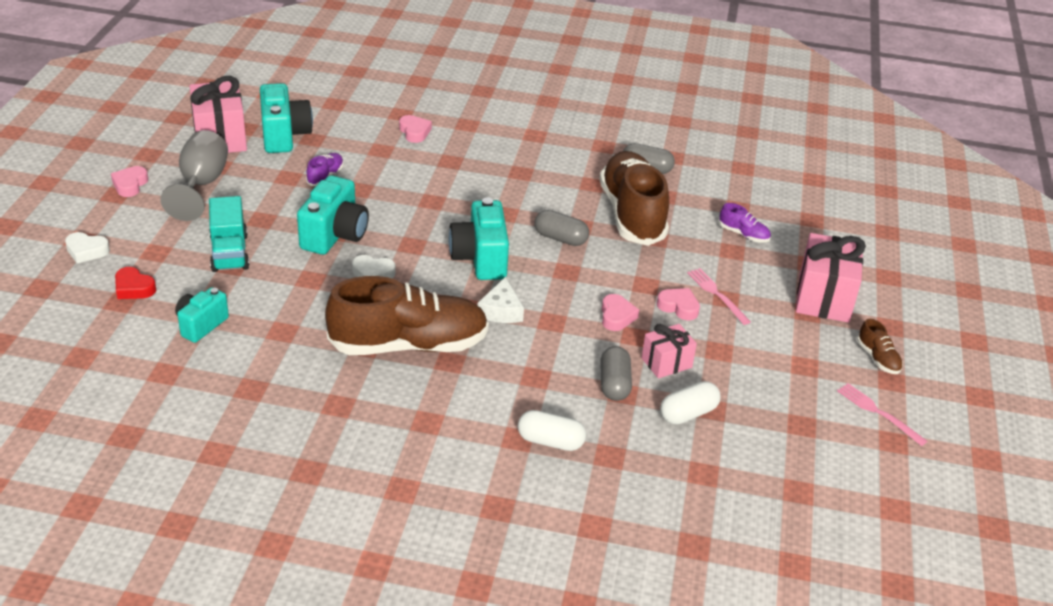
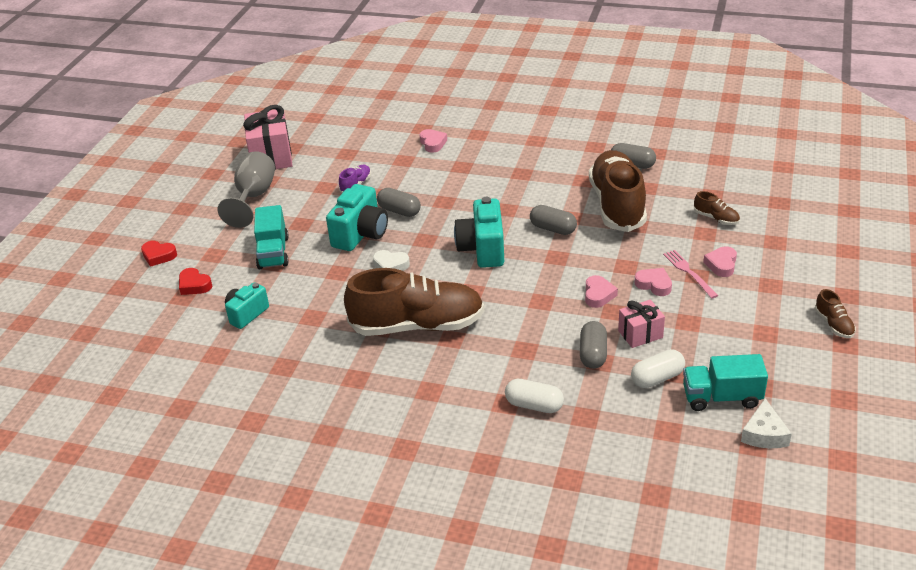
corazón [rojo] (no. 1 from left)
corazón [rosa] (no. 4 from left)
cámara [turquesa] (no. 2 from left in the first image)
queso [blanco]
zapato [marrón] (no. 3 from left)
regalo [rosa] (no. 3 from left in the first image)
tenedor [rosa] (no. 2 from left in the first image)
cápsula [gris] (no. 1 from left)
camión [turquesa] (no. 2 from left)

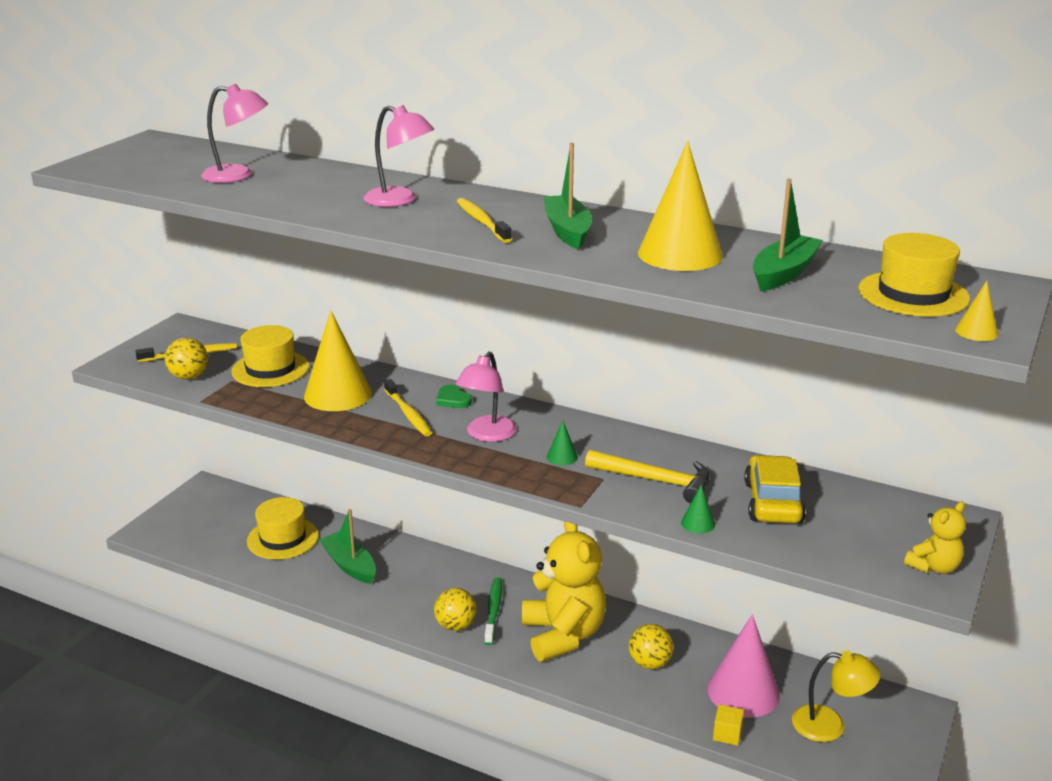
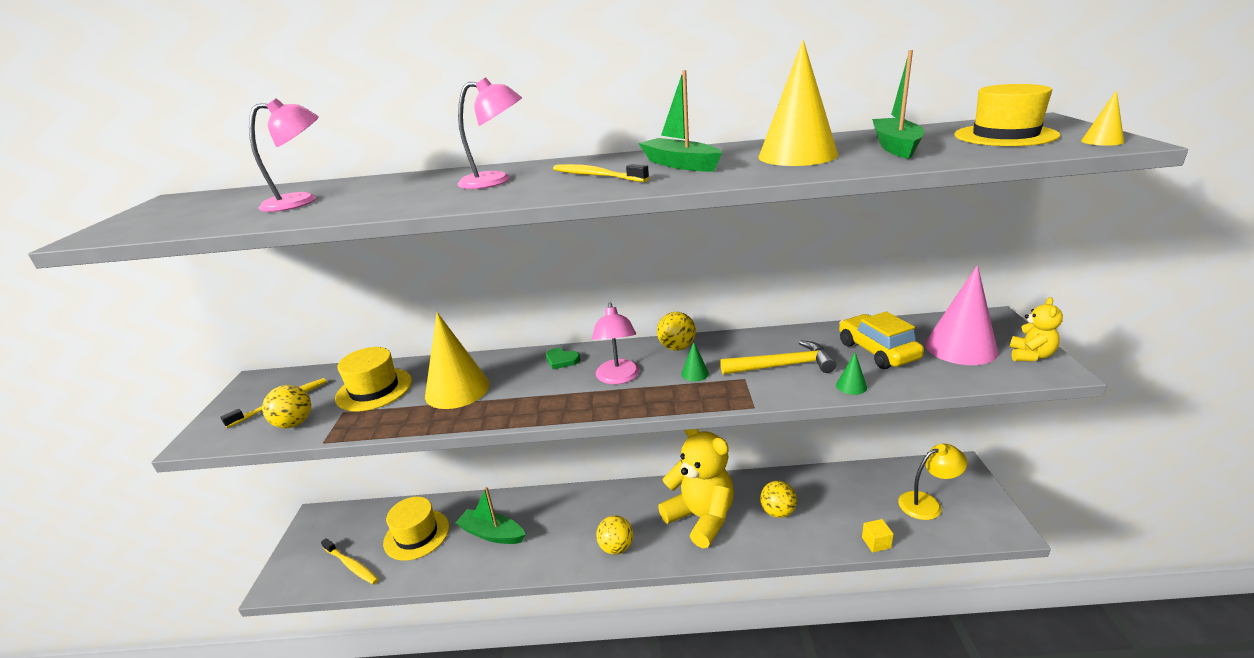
cepillo de dientes [amarillo] (no. 2 from left)
cepillo de dientes [verde]
cono [rosa]
pelota [amarillo] (no. 3 from left)

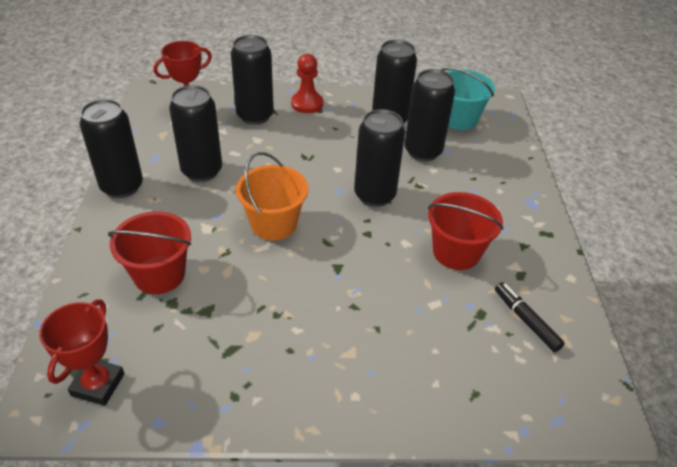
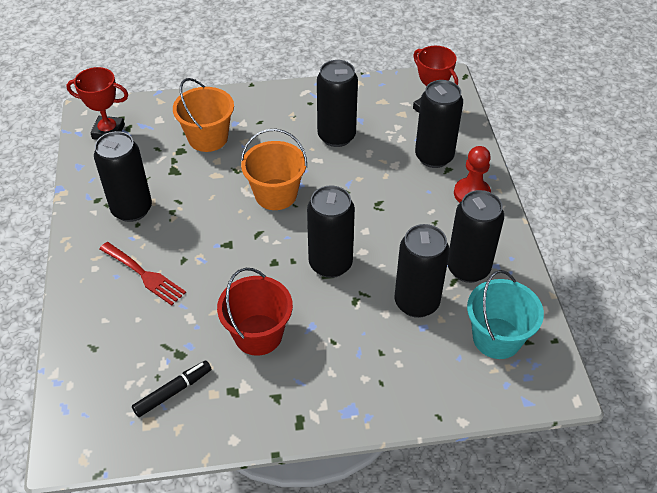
lata [negro] (no. 1 from left)
balde [naranja] (no. 1 from left)
tenedor [rojo]

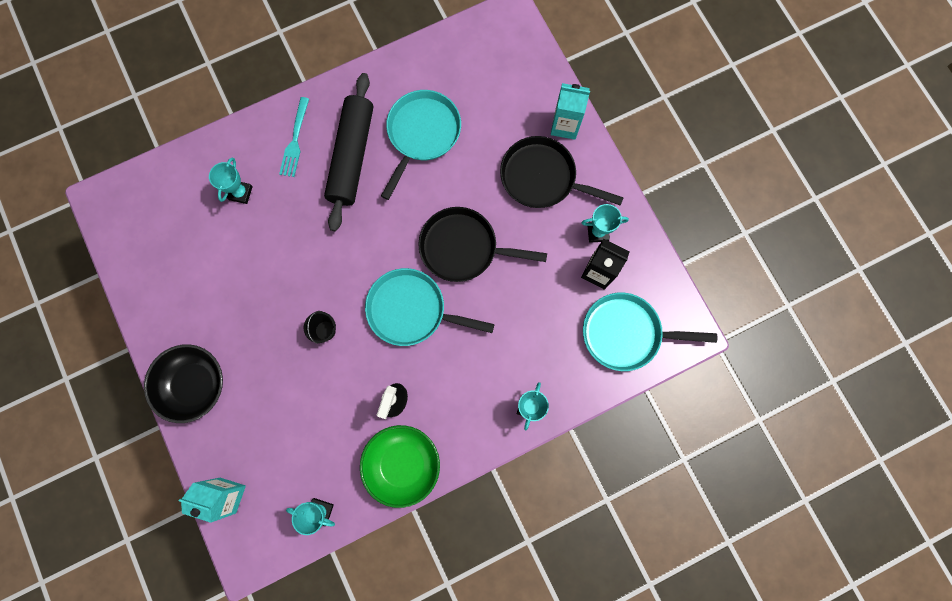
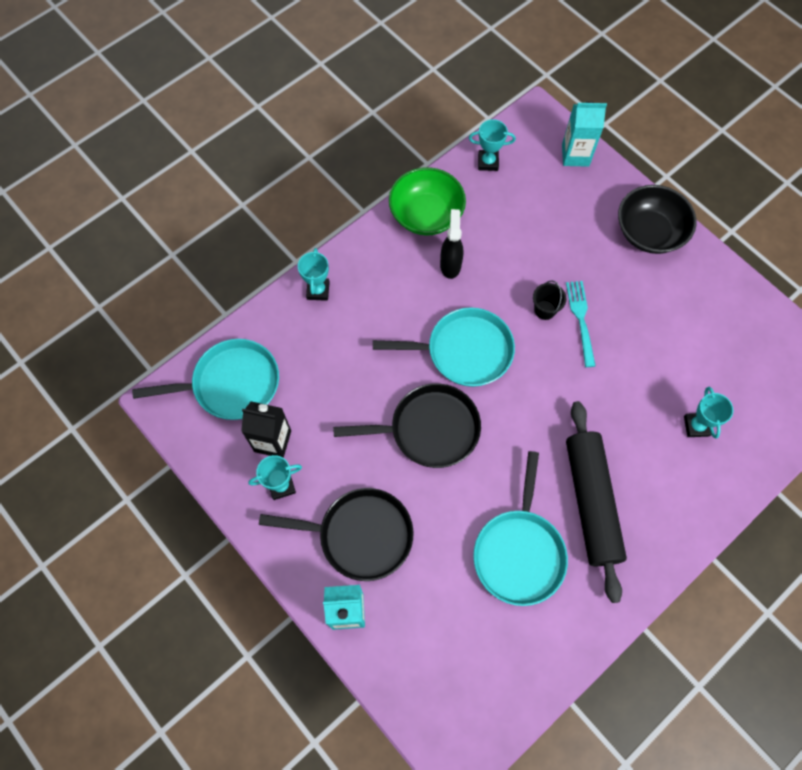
tenedor [turquesa]

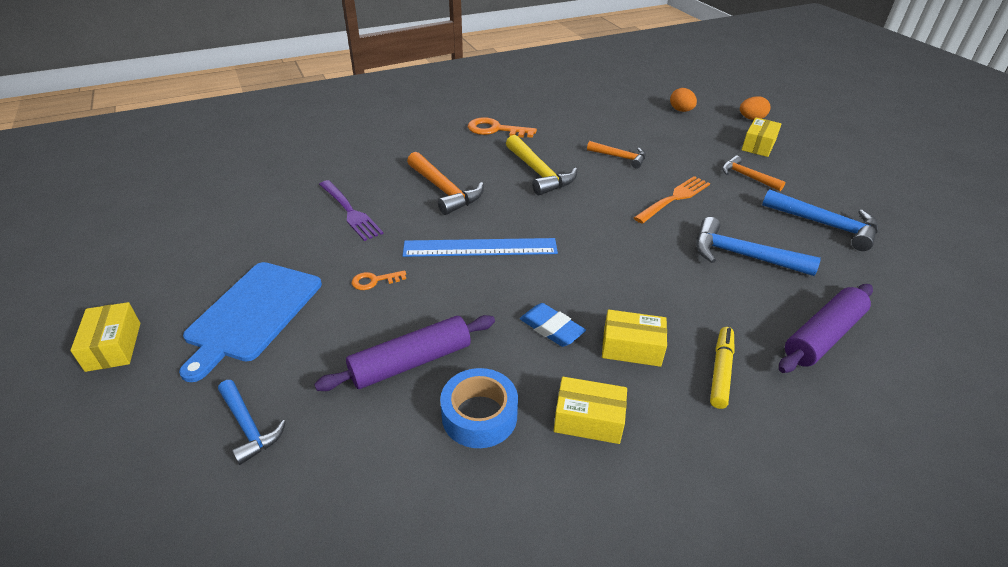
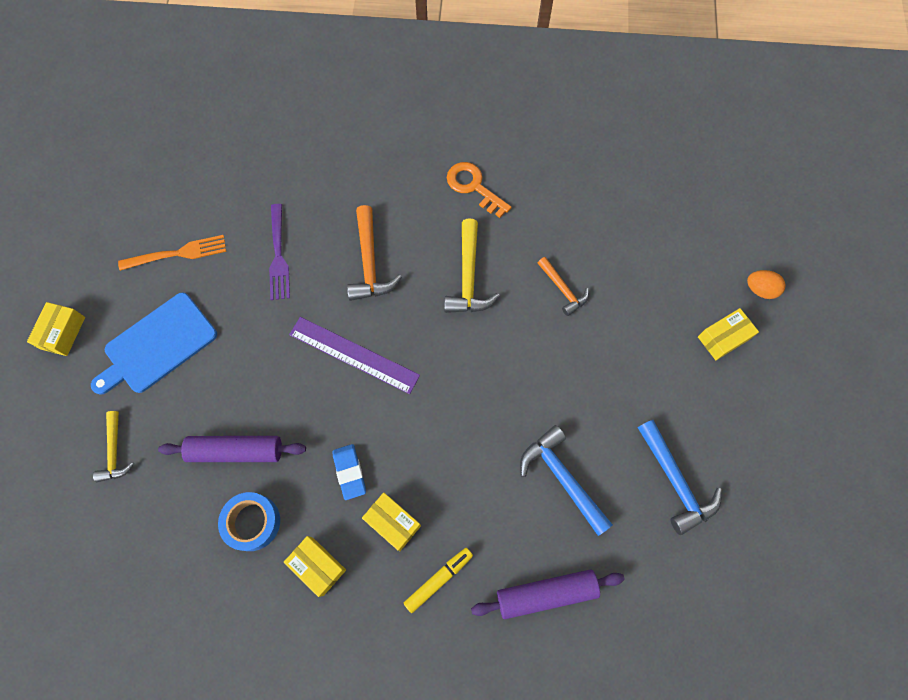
martillo [amarillo] (no. 1 from left)
llave [naranja] (no. 1 from left in the first image)
regla [morado]
tenedor [naranja]
huevo [naranja] (no. 1 from left in the first image)
martillo [naranja] (no. 3 from left in the first image)

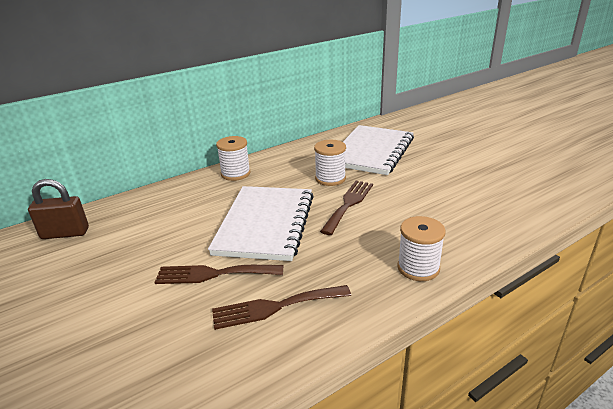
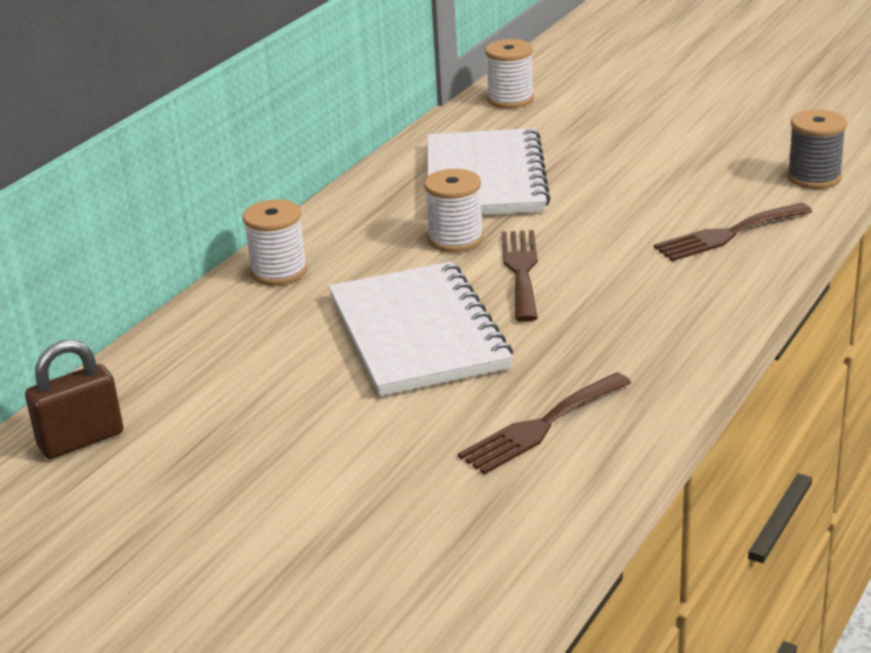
tenedor [marrón] (no. 3 from left)
carrete [blanco] (no. 3 from left)
carrete [gris]

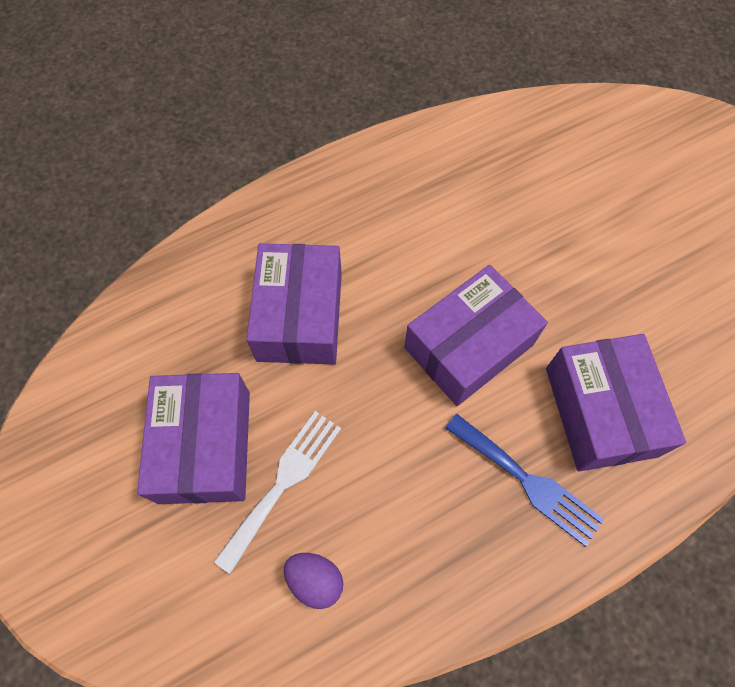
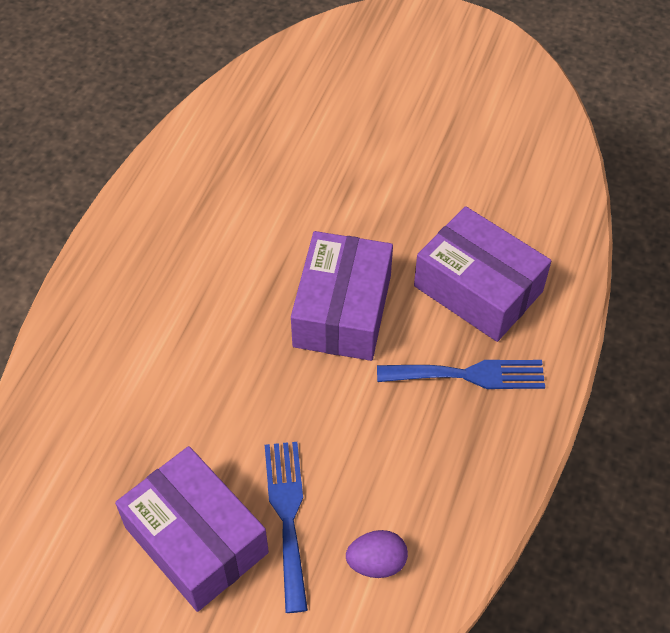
tenedor [azul] (no. 1 from left)
caja [morado] (no. 2 from left in the first image)

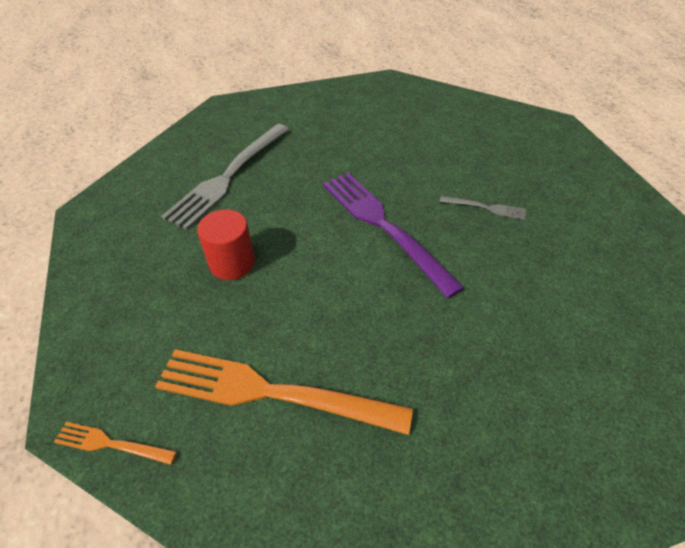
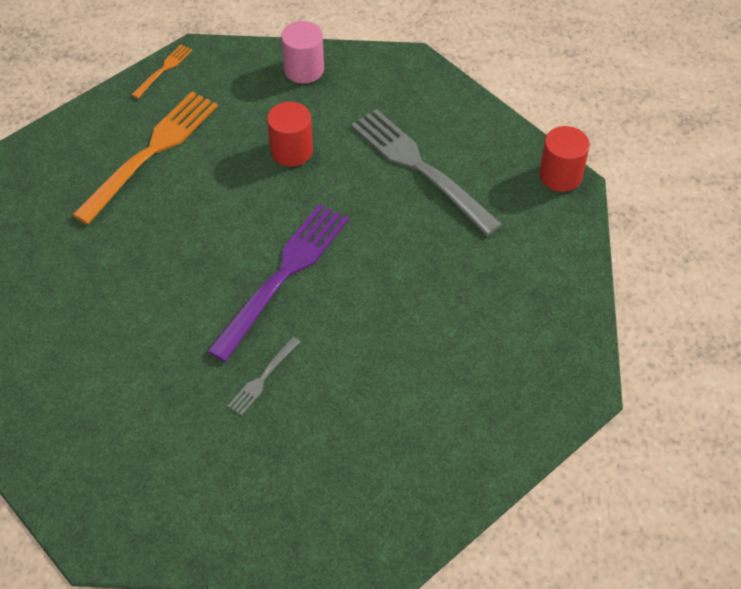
tenedor [morado]
cilindro [rosa]
cilindro [rojo] (no. 2 from left)

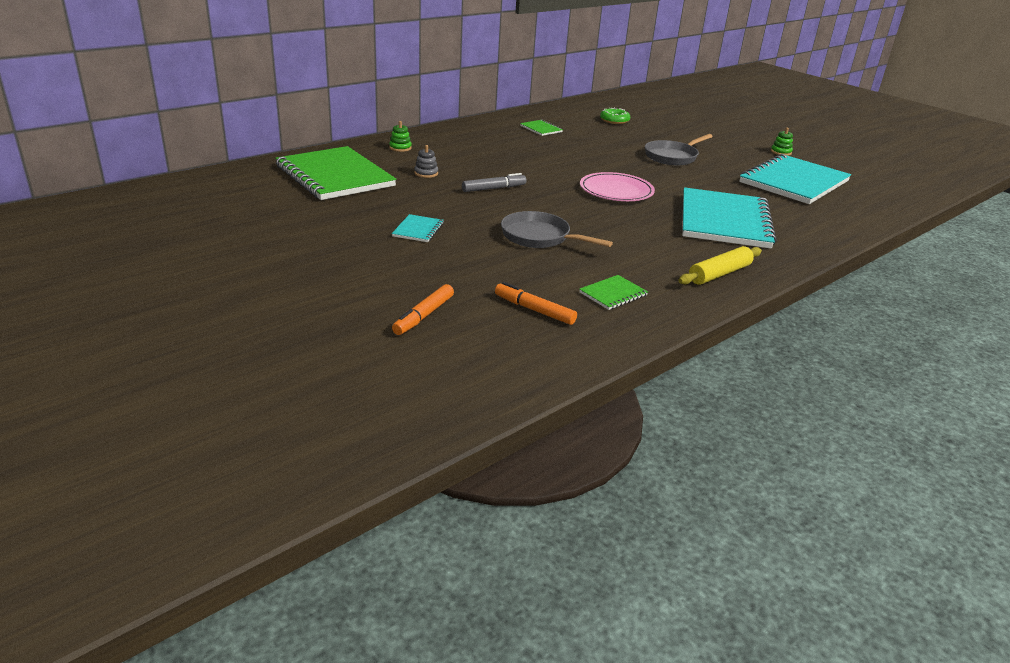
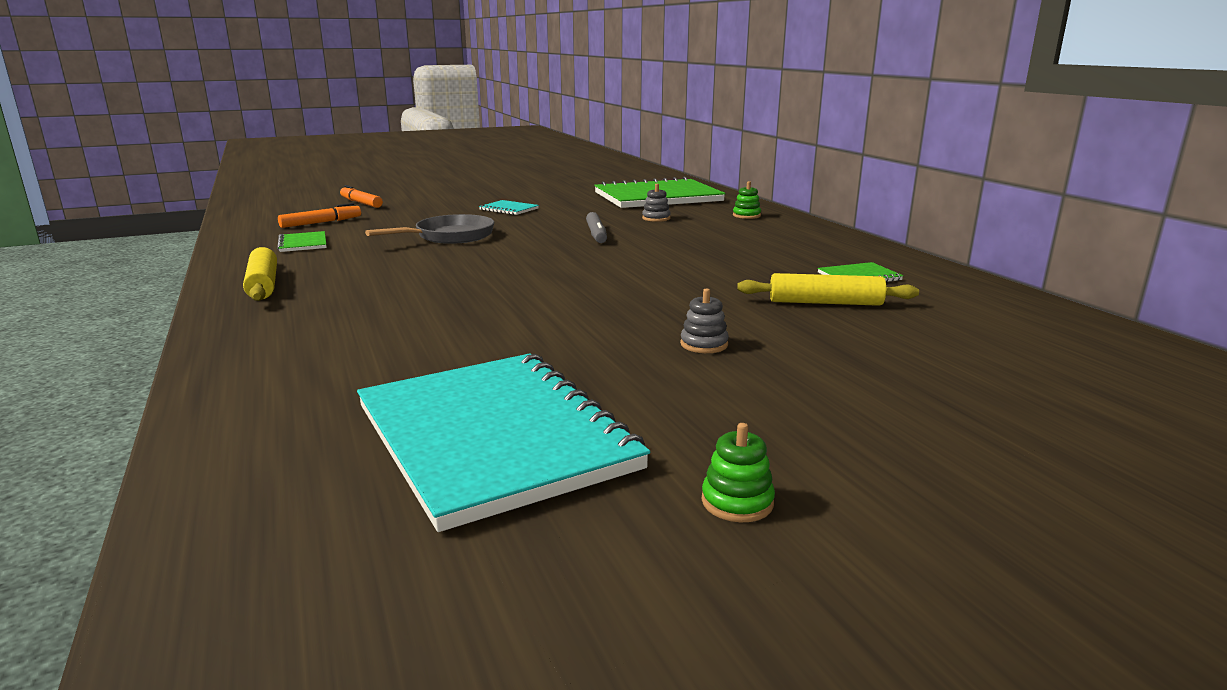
plato [rosa]
rosquilla [verde]
juguete apilable [gris] (no. 2 from left)
cuaderno [turquesa] (no. 2 from left in the first image)
rodillo [amarillo] (no. 2 from left)

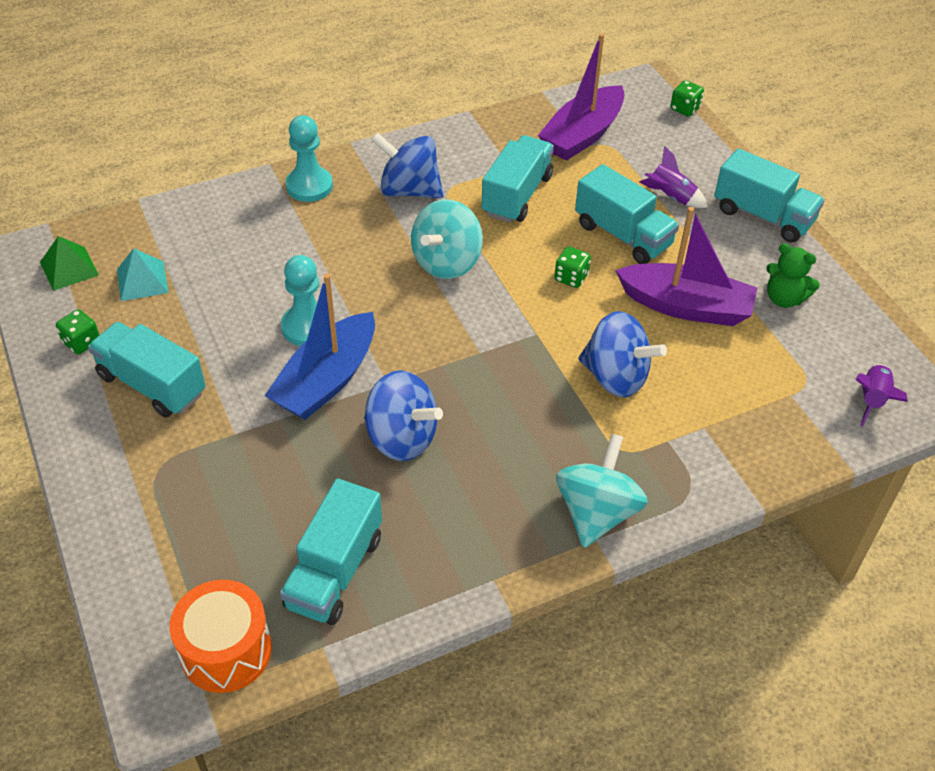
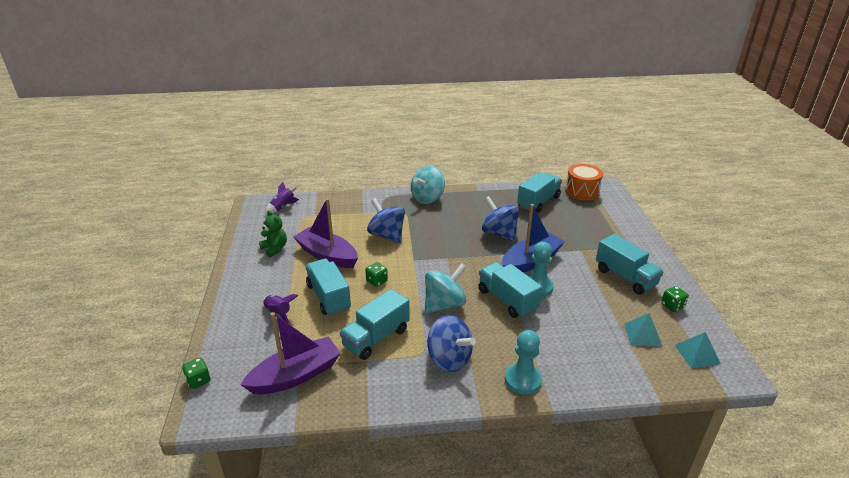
pirámide [turquesa] (no. 2 from left)
camión [turquesa] (no. 3 from left)

